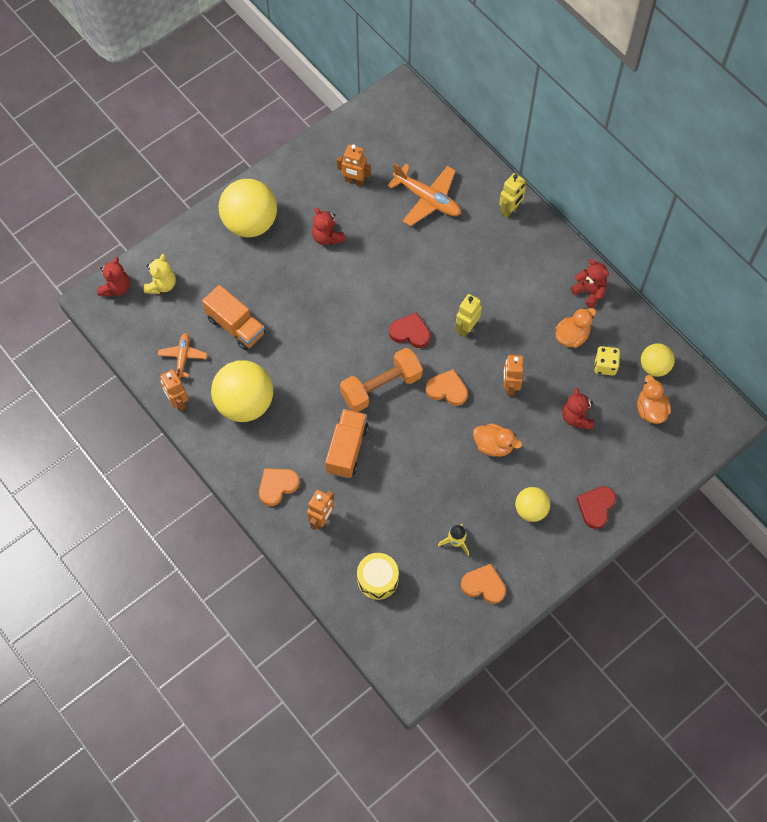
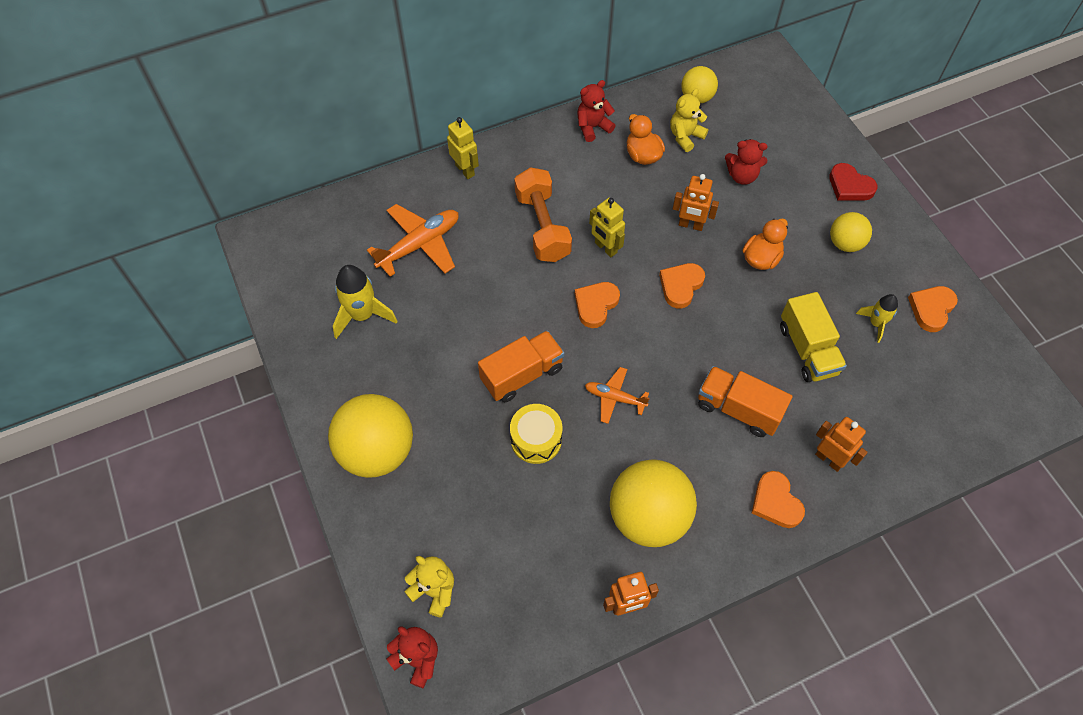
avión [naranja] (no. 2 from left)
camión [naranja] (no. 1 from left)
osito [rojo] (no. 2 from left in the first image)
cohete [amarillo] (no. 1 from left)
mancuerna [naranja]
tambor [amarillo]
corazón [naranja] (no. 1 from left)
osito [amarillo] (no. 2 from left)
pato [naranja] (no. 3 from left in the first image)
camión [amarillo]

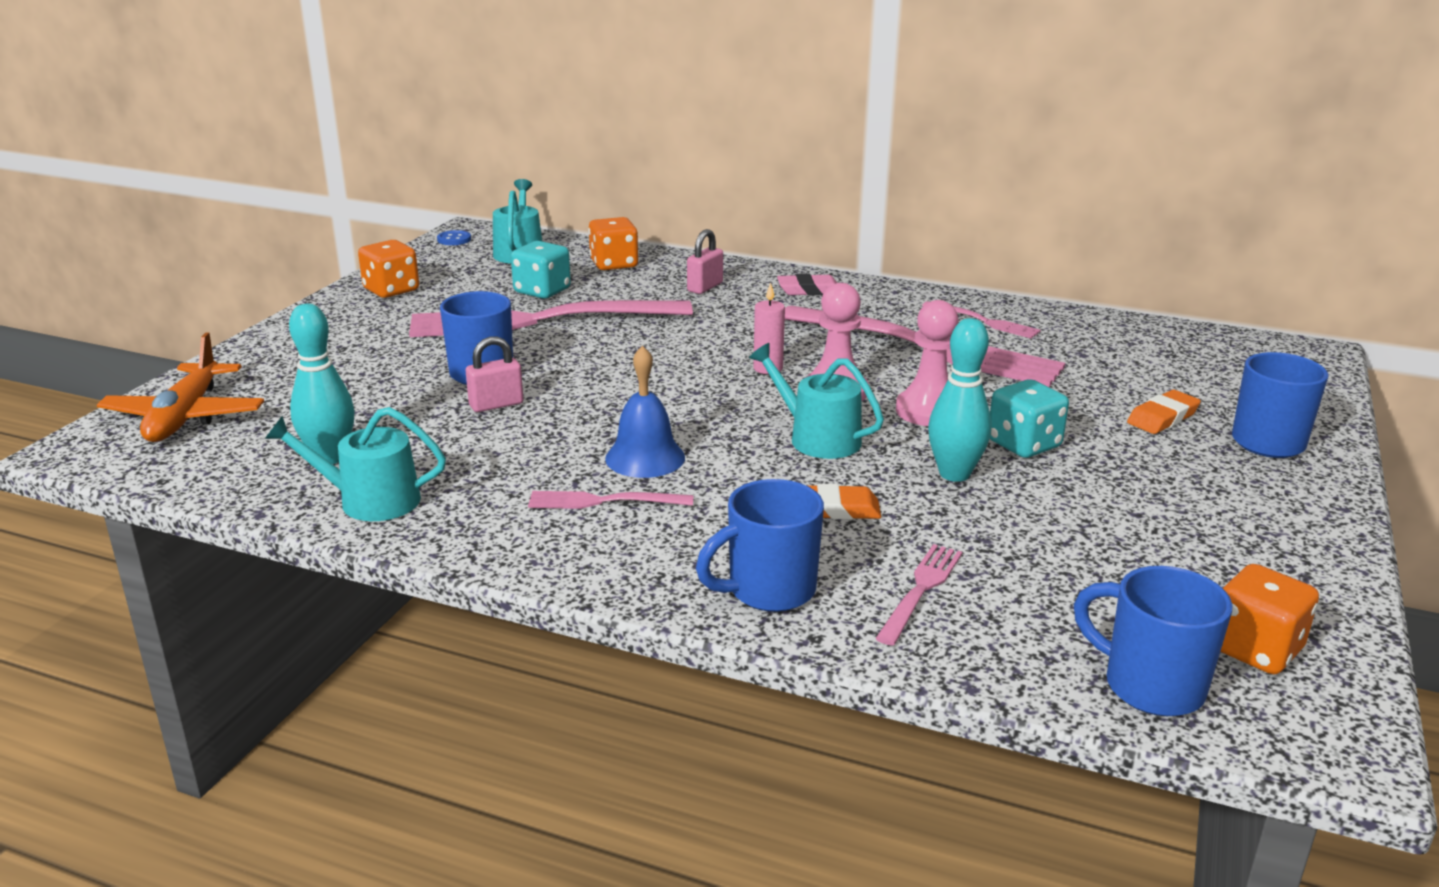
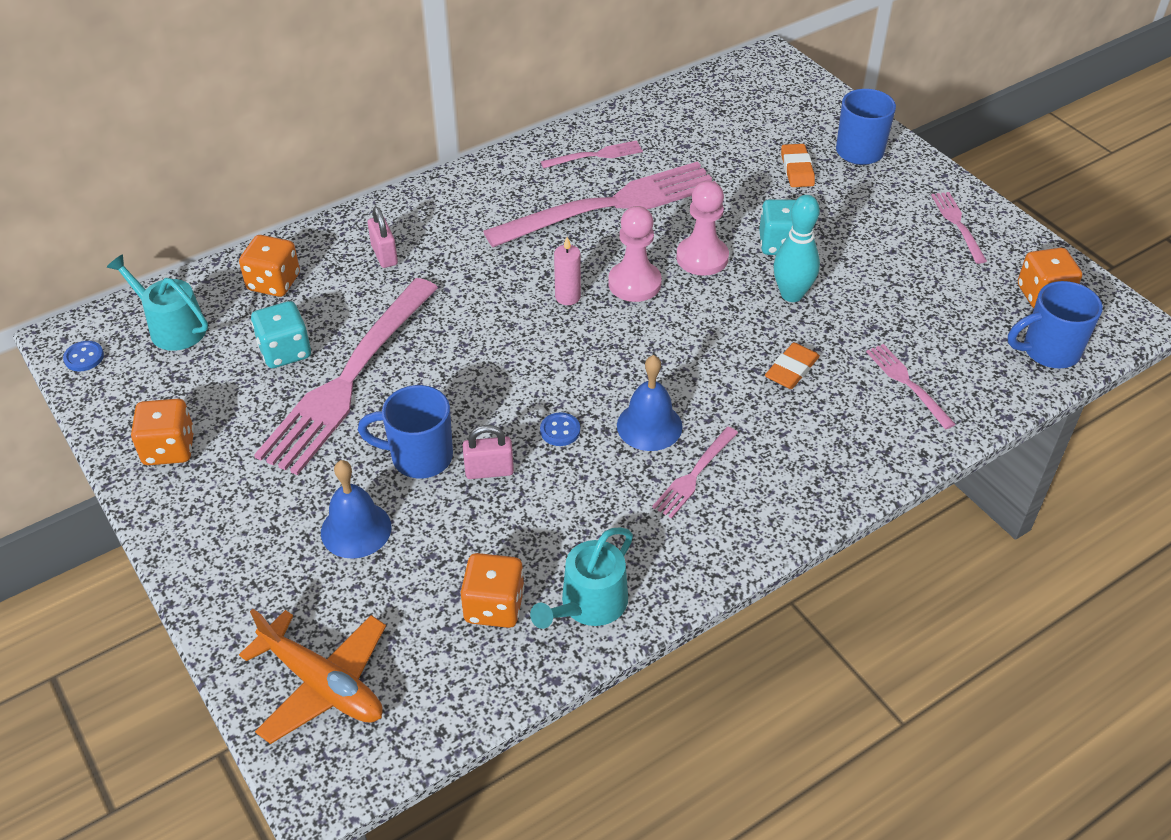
dado [naranja] (no. 3 from left)
candado [rosa] (no. 2 from left)
taza [azul] (no. 2 from left in the first image)
regadera [turquesa] (no. 3 from left in the first image)
goma de borrar [rosa]
campana [azul] (no. 1 from left)
botón [azul] (no. 2 from left)
tenedor [rosa] (no. 6 from left)

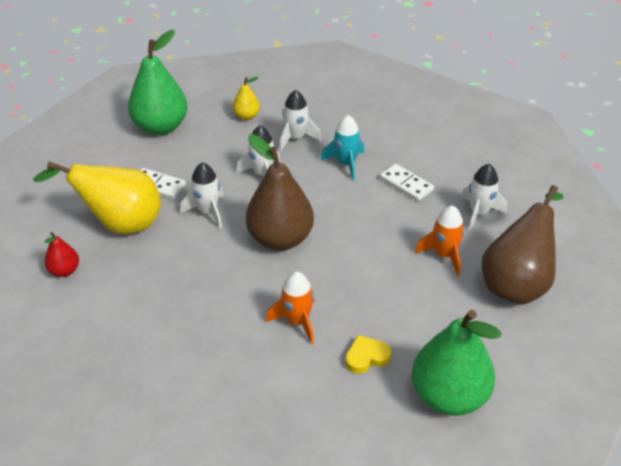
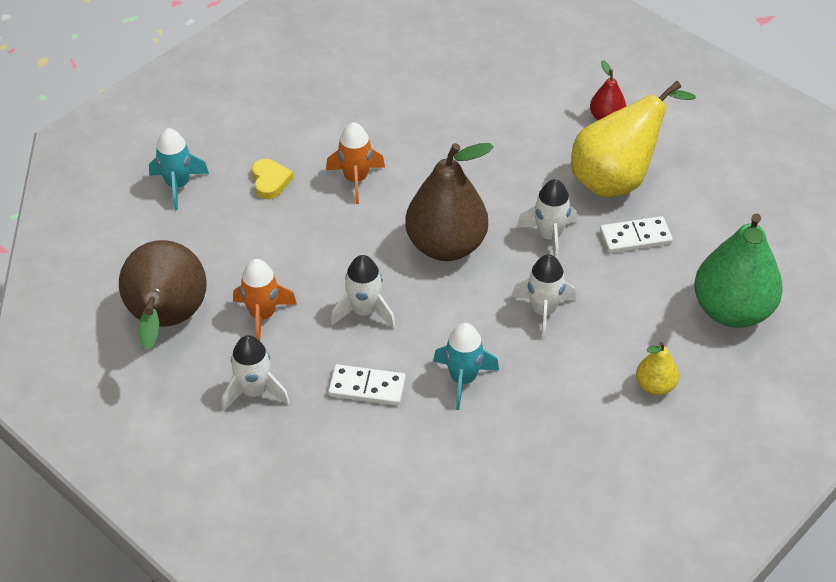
cohete [blanco] (no. 2 from left)
corazón [amarillo]
cohete [turquesa] (no. 1 from left)

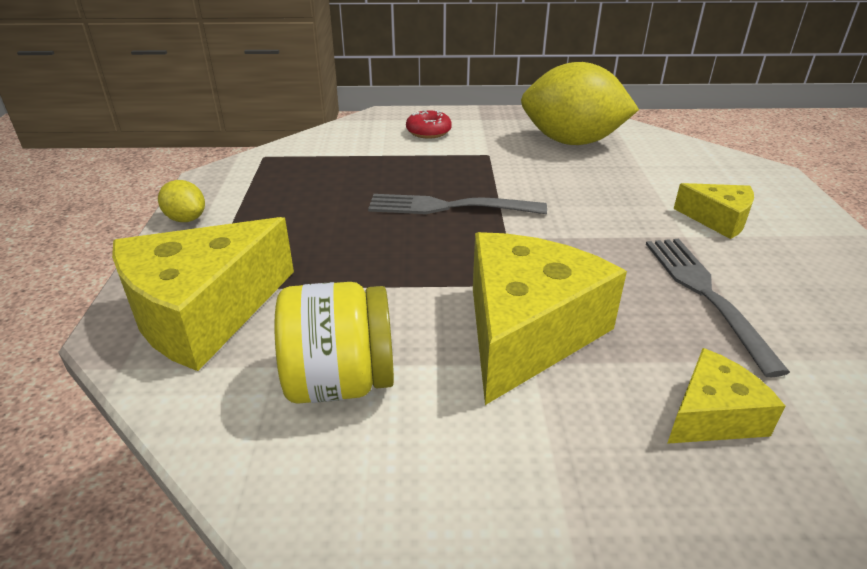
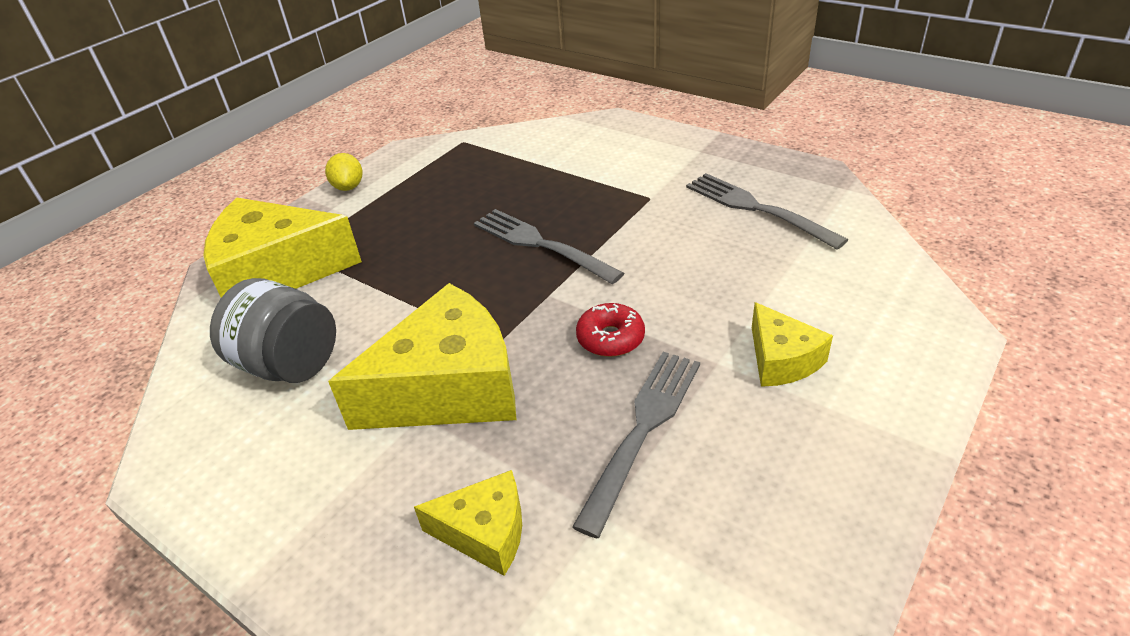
tarro [gris]
rosquilla [rojo]
tenedor [gris] (no. 3 from left)

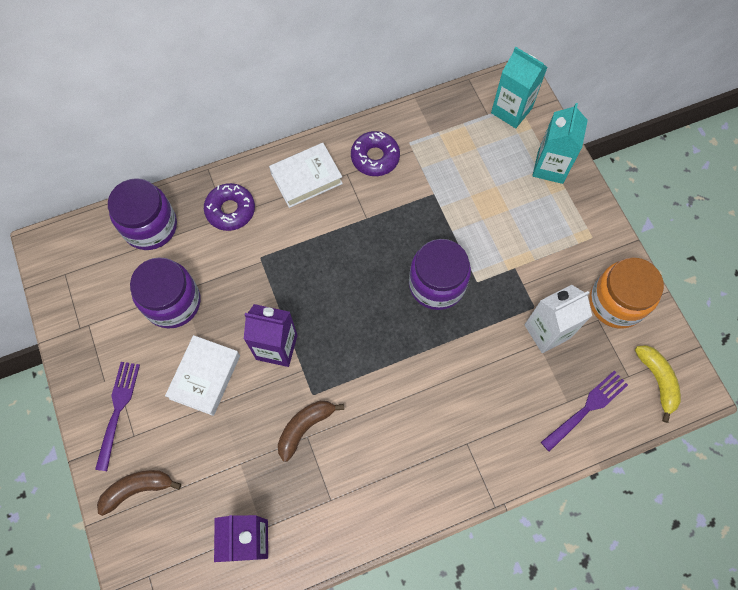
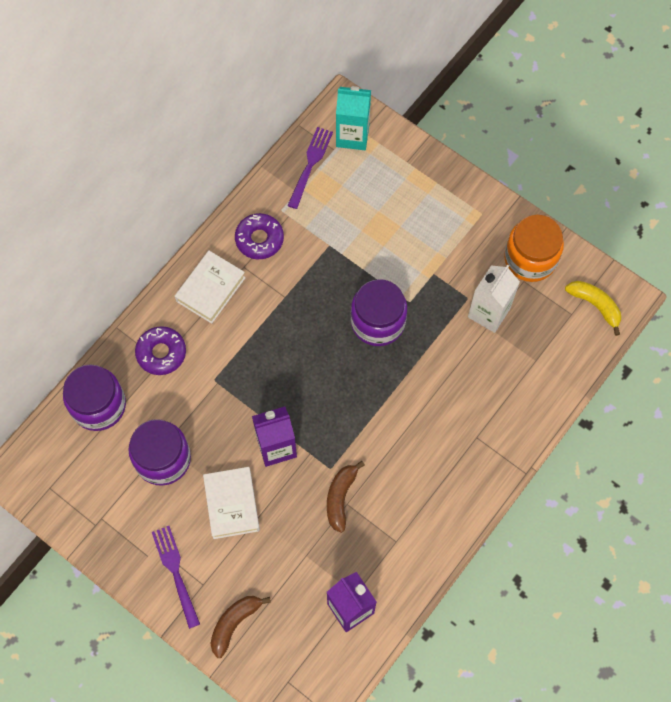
cartón de leche [turquesa] (no. 2 from left in the first image)
tenedor [morado] (no. 2 from left)

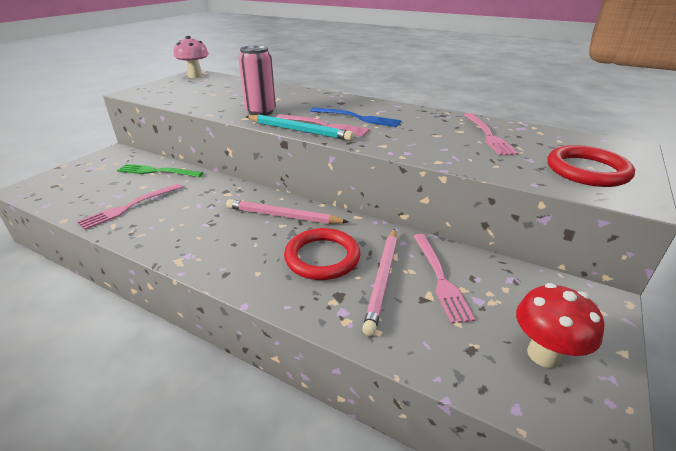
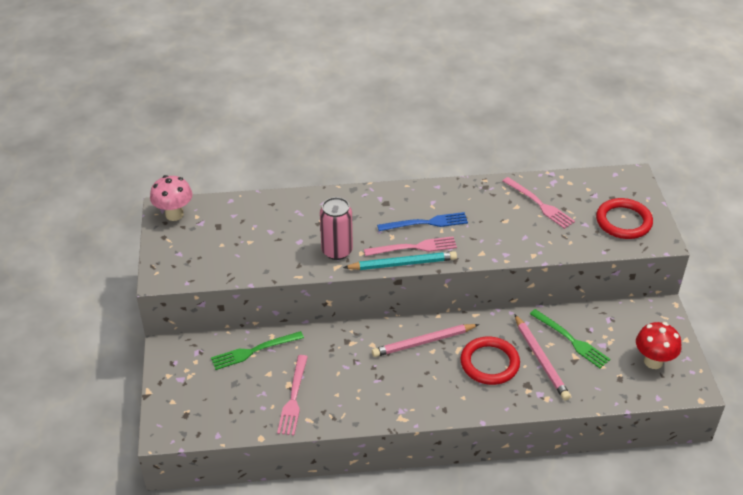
tenedor [verde] (no. 2 from left)

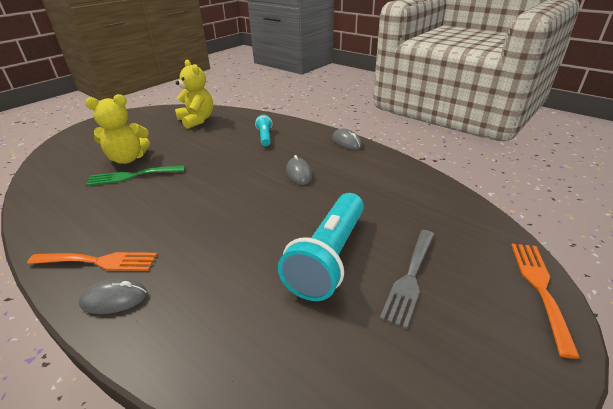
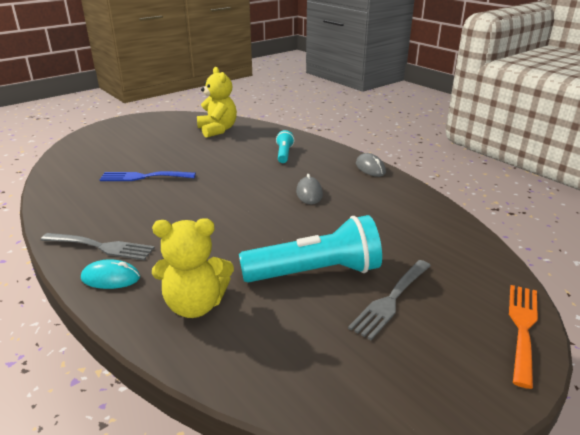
tenedor [gris] (no. 1 from left)
ratón [turquesa]
osito [amarillo] (no. 1 from left)
tenedor [azul]
lámpara de mano [turquesa] (no. 2 from left)

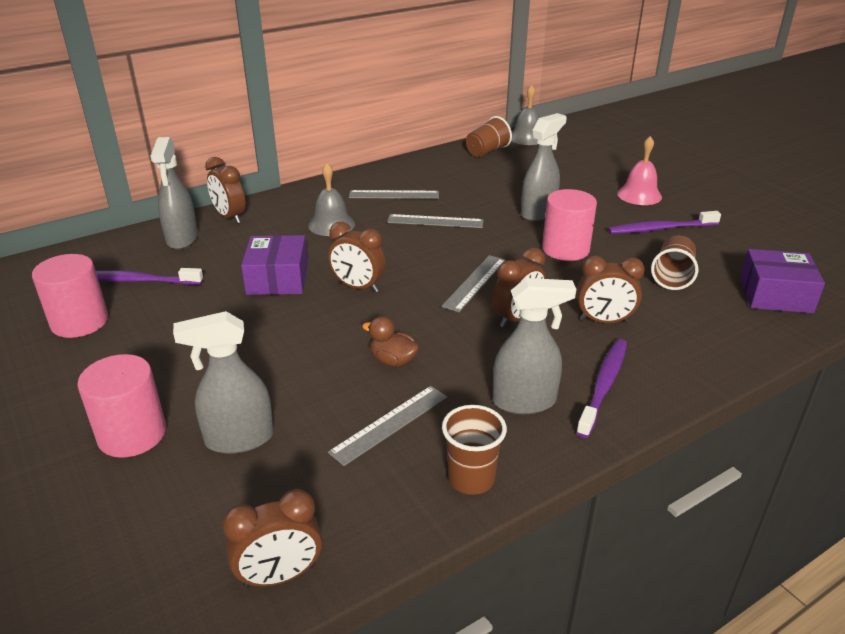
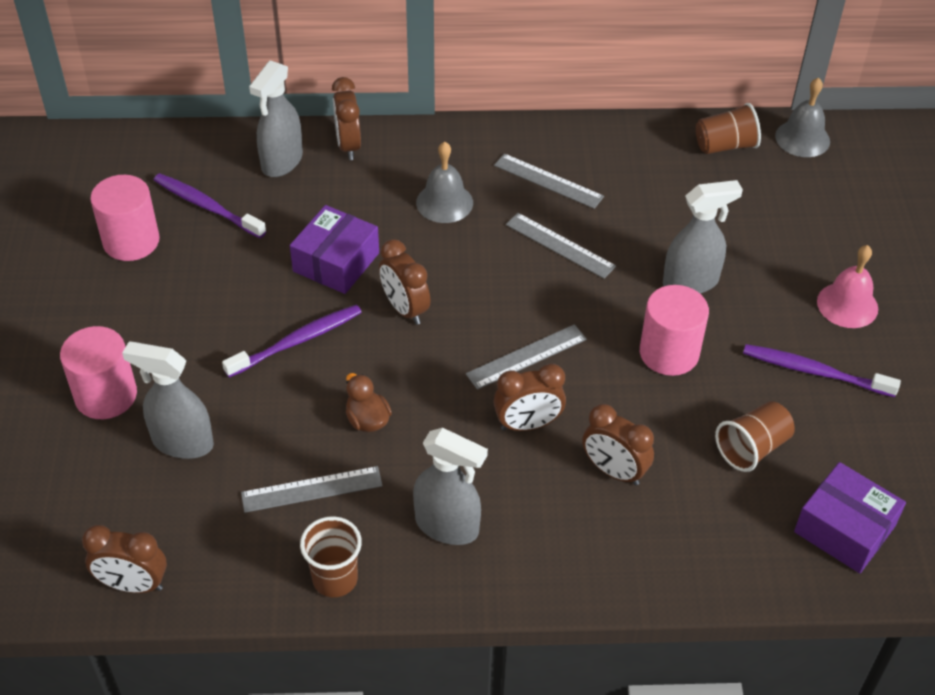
cepillo de dientes [morado] (no. 2 from left)

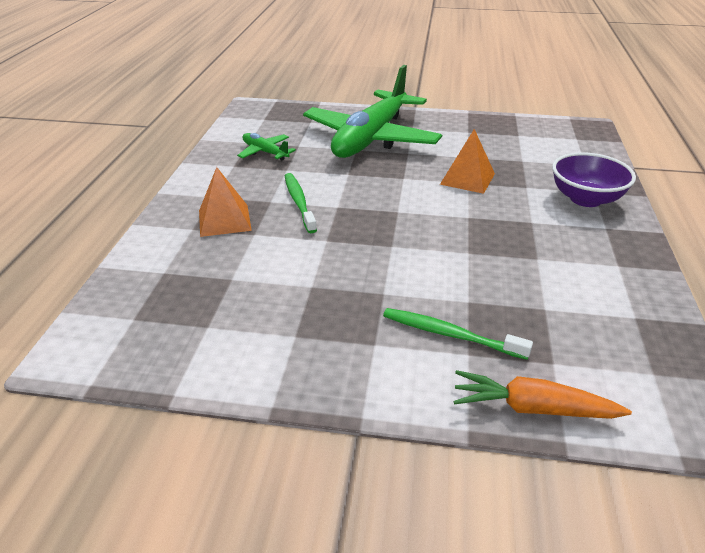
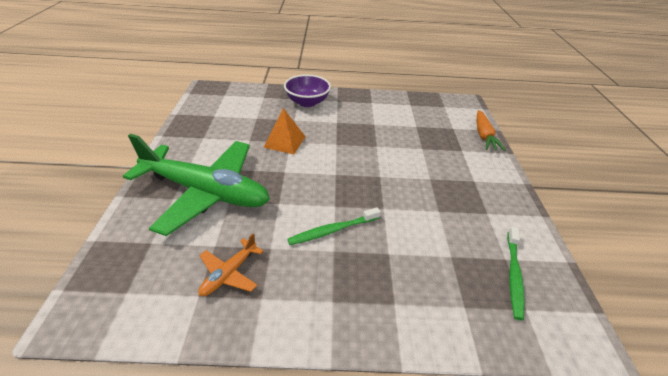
pirámide [naranja] (no. 1 from left in the first image)
avión [naranja]
cepillo de dientes [verde] (no. 2 from left)

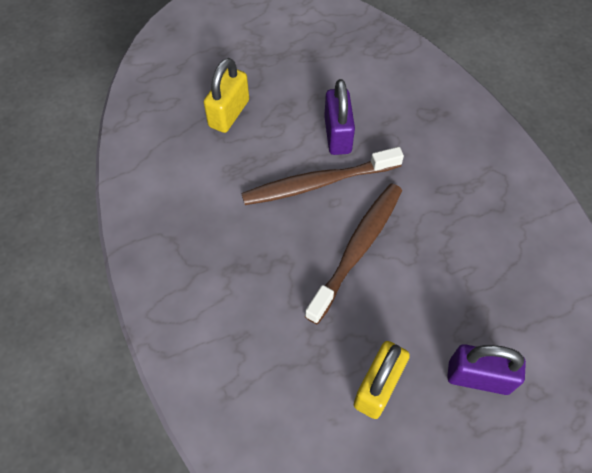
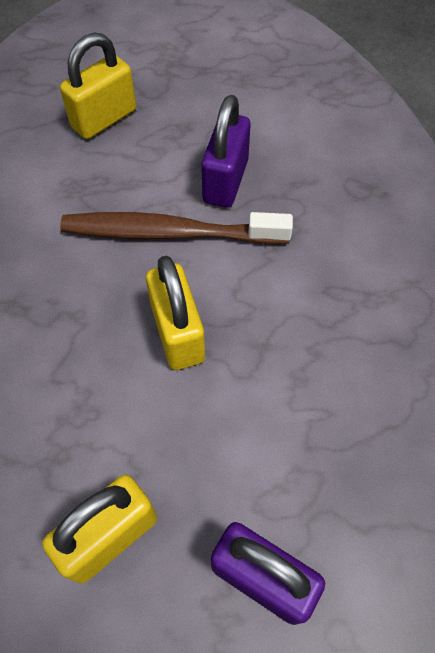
candado [amarillo] (no. 3 from left)

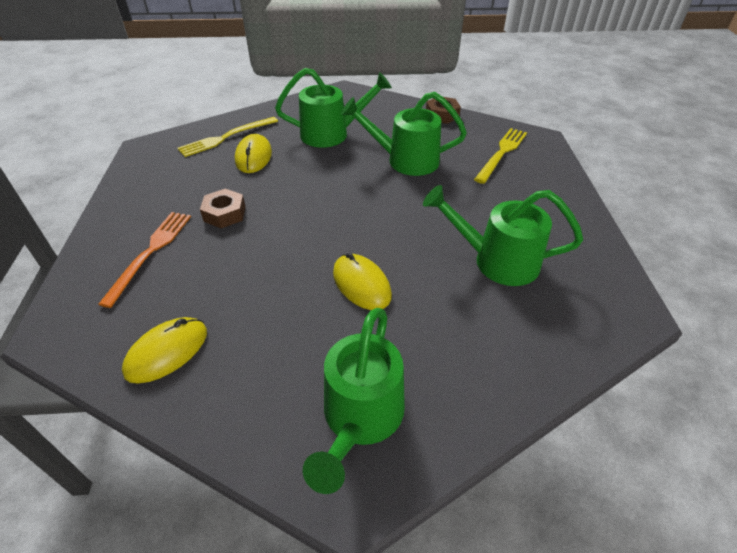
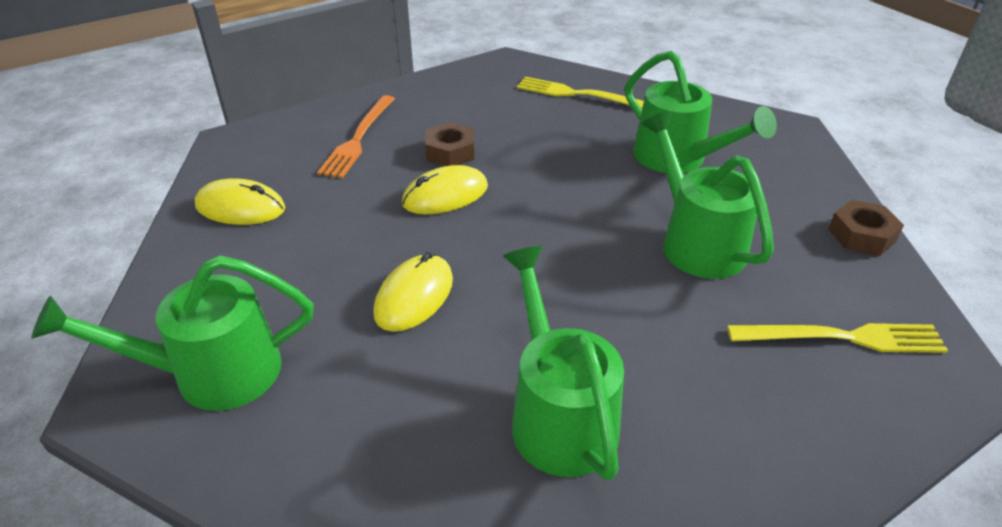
tenedor [naranja]
ratón [amarillo] (no. 3 from left)

